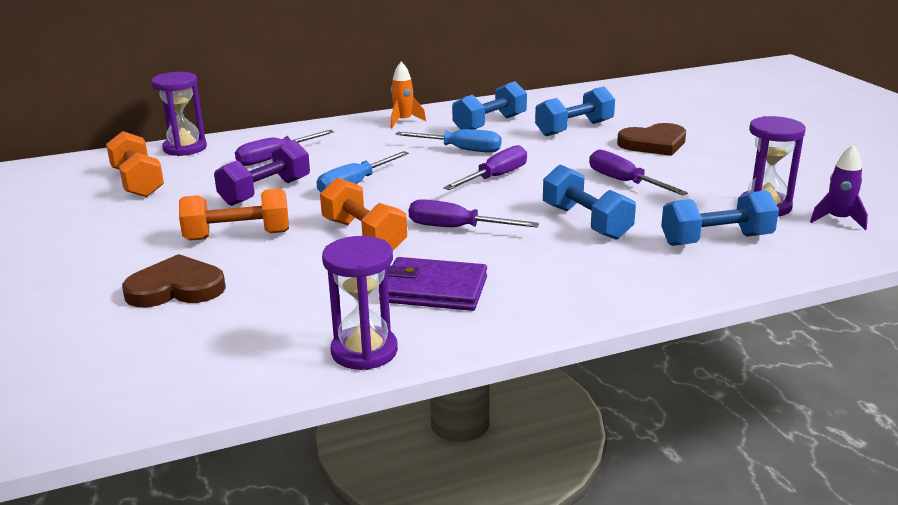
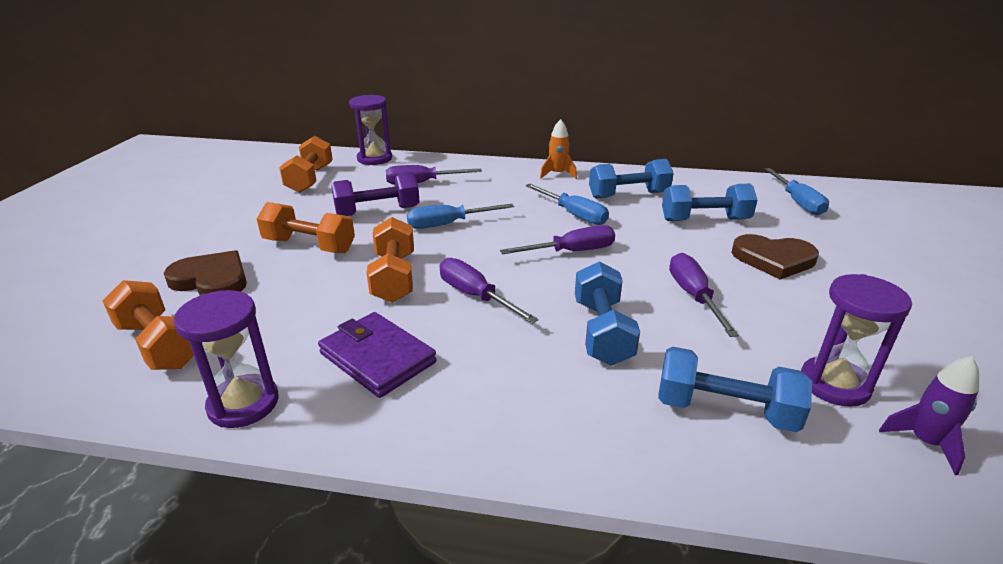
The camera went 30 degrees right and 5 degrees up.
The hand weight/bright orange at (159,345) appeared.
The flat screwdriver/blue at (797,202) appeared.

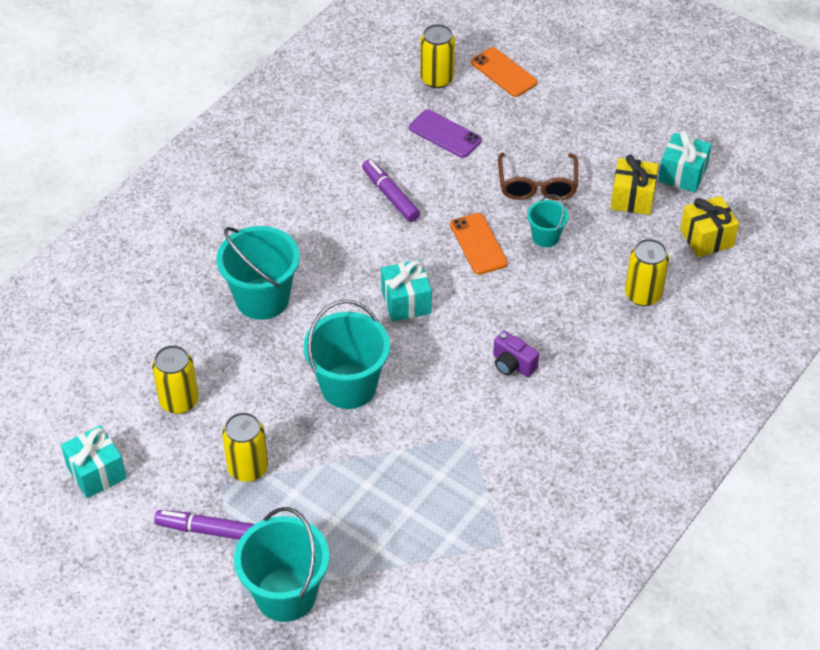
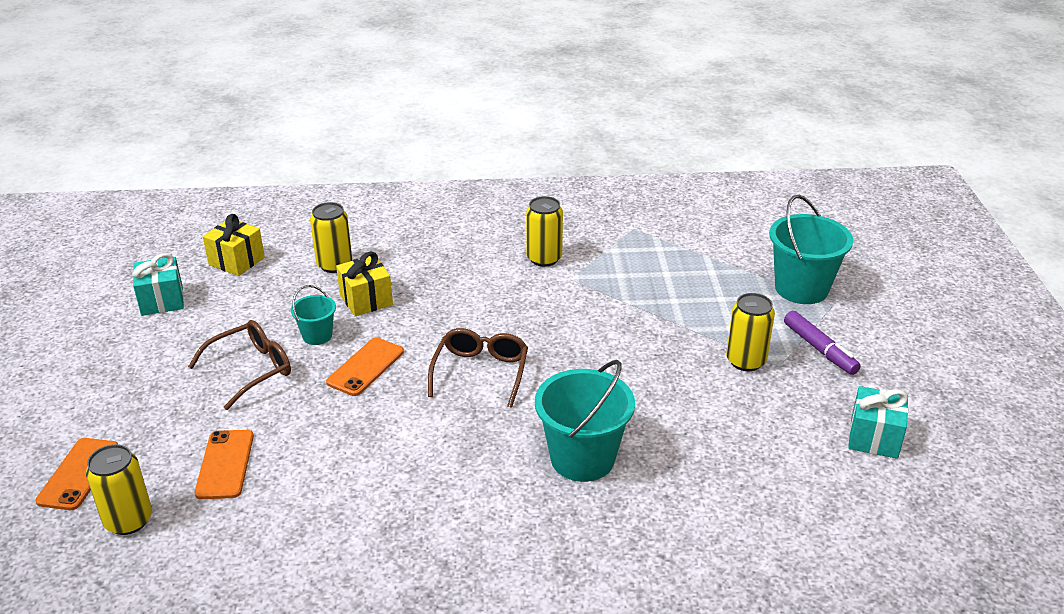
The camera went 130 degrees left and 15 degrees down.
The soda can/golden moved from (179,401) to (544,258).
The sand bucket/aqua at (348,386) disappeared.
The marker pen/purple at (390,196) disappeared.
The present/aqua at (406,302) was replaced by the glasses/brown at (481,372).
The mobile phone/purple at (445,134) became the mobile phone/bright orange at (225,464).
The compact camera/purple at (512,364) disappeared.
The present/golden moved from (632,198) to (366,300).

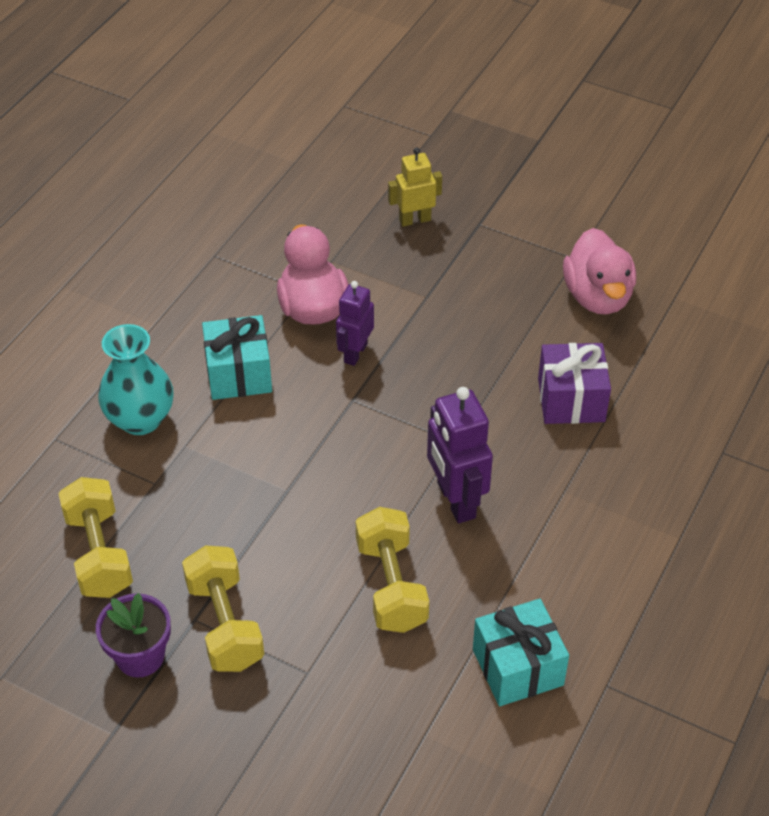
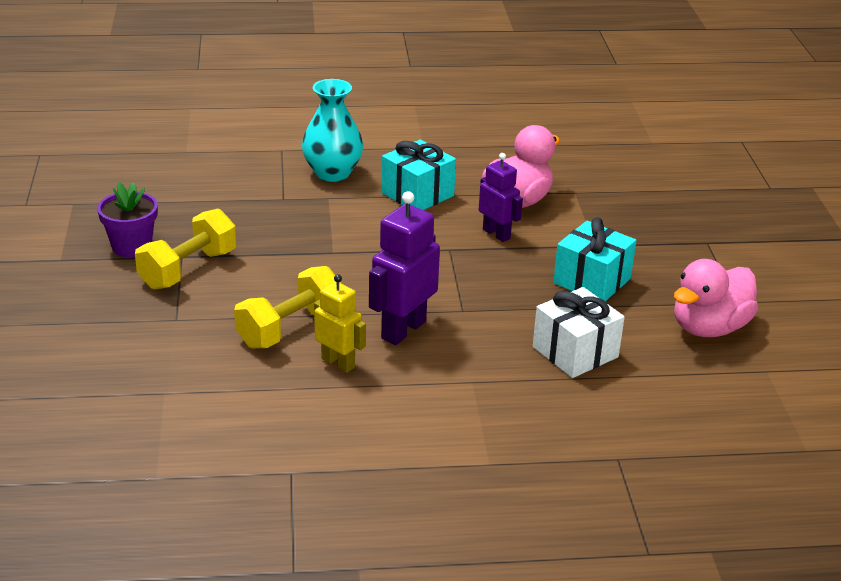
The camera went 55 degrees right and 15 degrees down.
The hand weight/golden at (99,553) disappeared.
The toy robot/purple at (355,353) turned 60 degrees clockwise.
The toy robot/golden moved from (415,220) to (338,363).
The present/aqua moved from (517,667) to (592,281).
The present/purple at (571,400) became the present/pure white at (575,352).

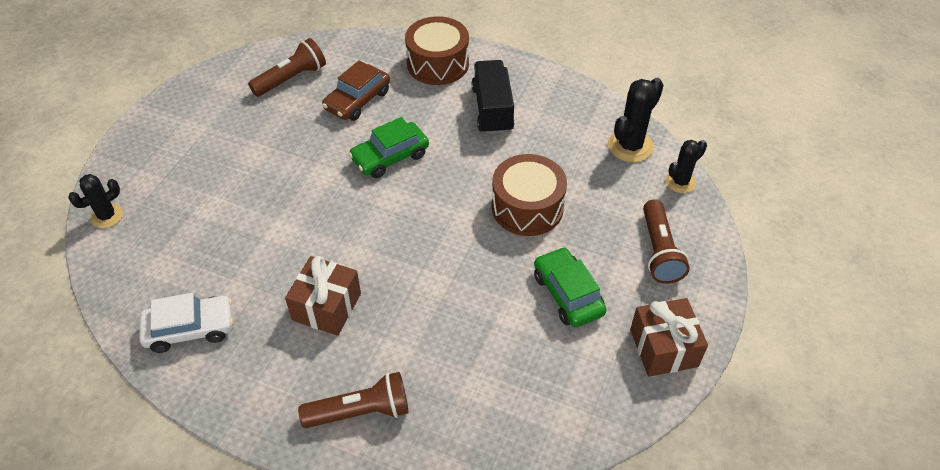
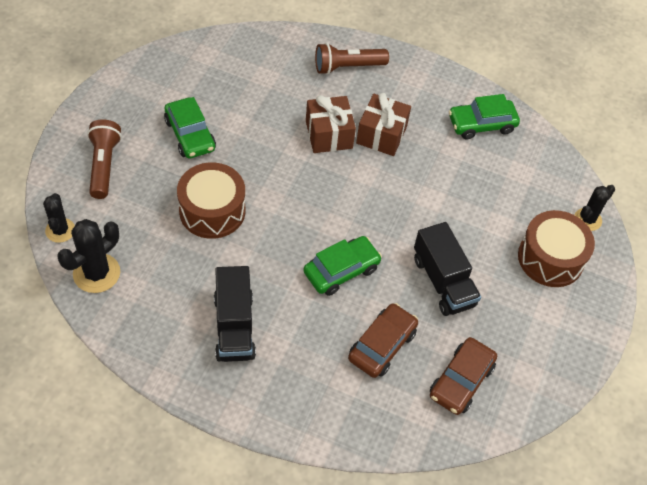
The camera went 175 degrees right and 5 degrees up.
The automobile/pure white at (190,329) became the automobile/emerald at (481,124).
The flashlight/brown at (291,78) was replaced by the automobile/brown at (461,381).
The toy drum/brown moved from (438,64) to (550,258).
The present/brown moved from (663,348) to (329,134).
The cactus/ebony at (680,182) turned 60 degrees counterclockwise.
The lorry/ebony at (443,282) appeared.

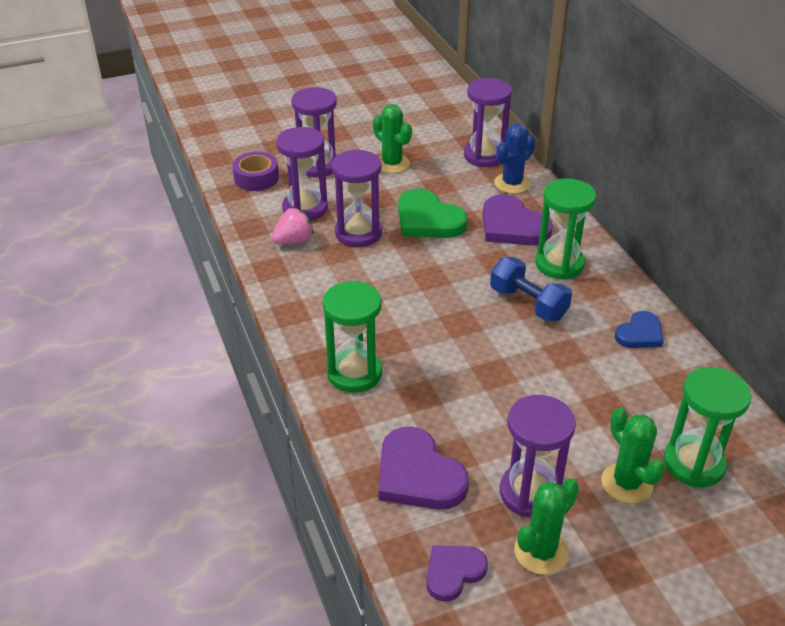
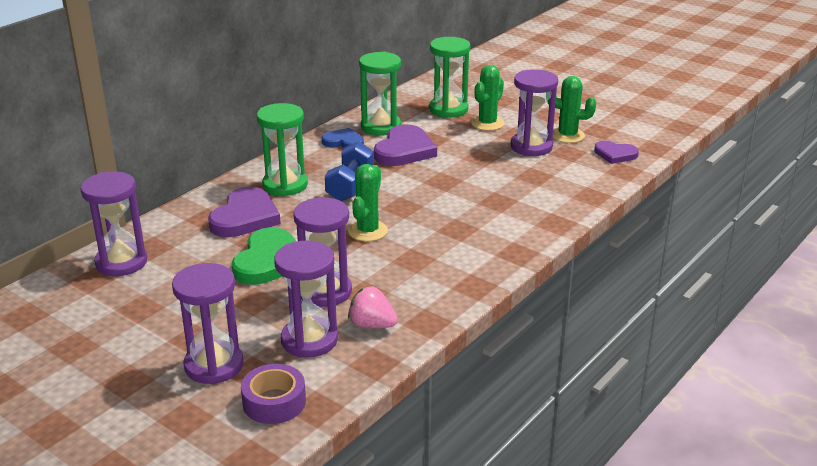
The camera went 120 degrees left and 10 degrees down.
The hourglass/emerald moved from (354,373) to (381,127).
The cactus/emerald moved from (392,164) to (367,231).
The heart/purple moved from (418,475) to (404,150).
The cactus/blue at (512,183) disappeared.

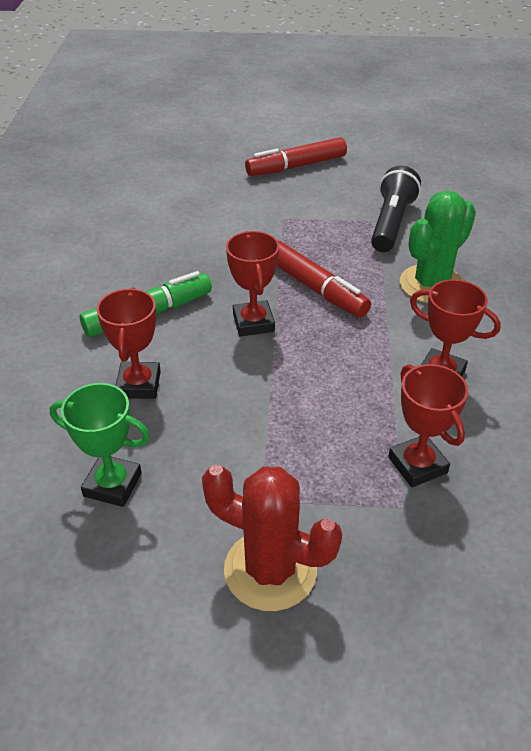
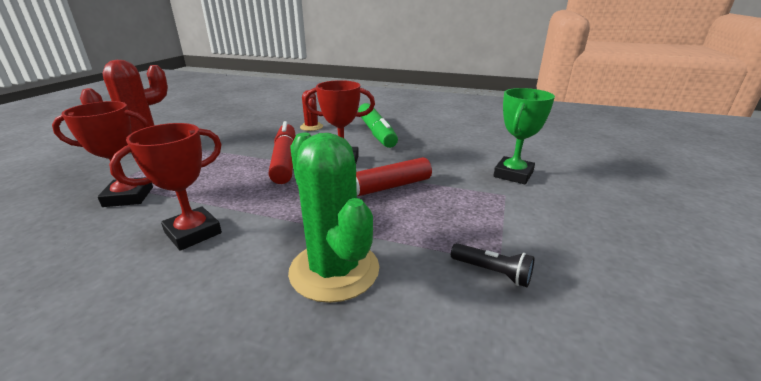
The camera went 105 degrees right and 15 degrees down.
The award cup/emerald moved from (112,484) to (513,174).
The award cup/crimson at (139,384) was replaced by the cactus/crimson at (311,127).
The marker pen/crimson moved from (296,166) to (285,160).
The flashlight/ebony at (391,223) changed to 0.49 times the size.

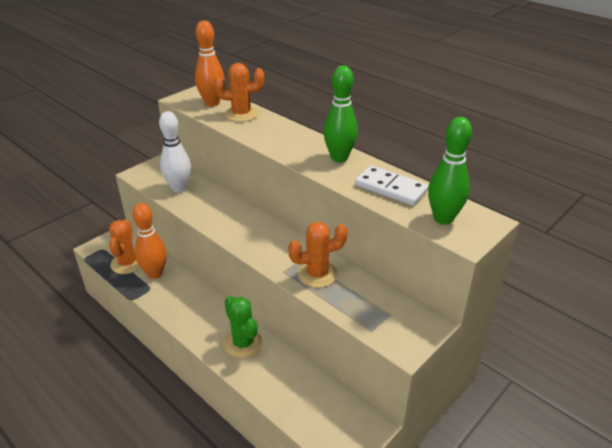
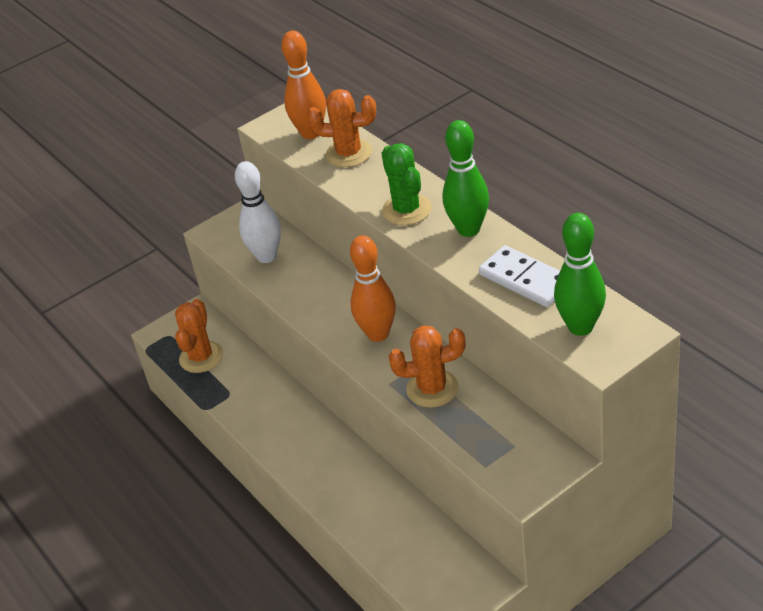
The camera went 15 degrees right and 5 degrees up.
The bowling pin/bright orange moved from (155,273) to (378,334).
The cactus/emerald moved from (243,343) to (406,210).

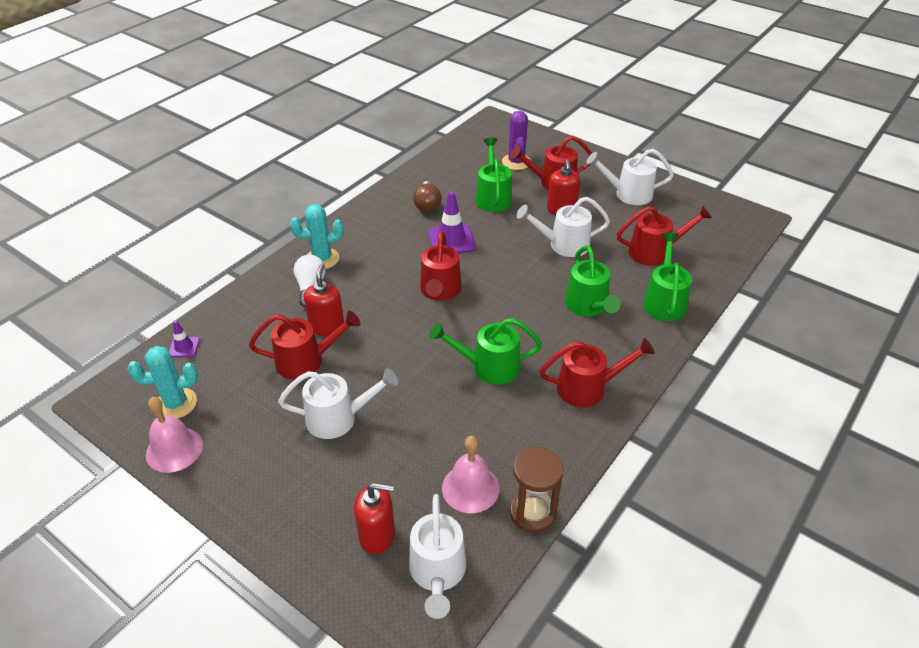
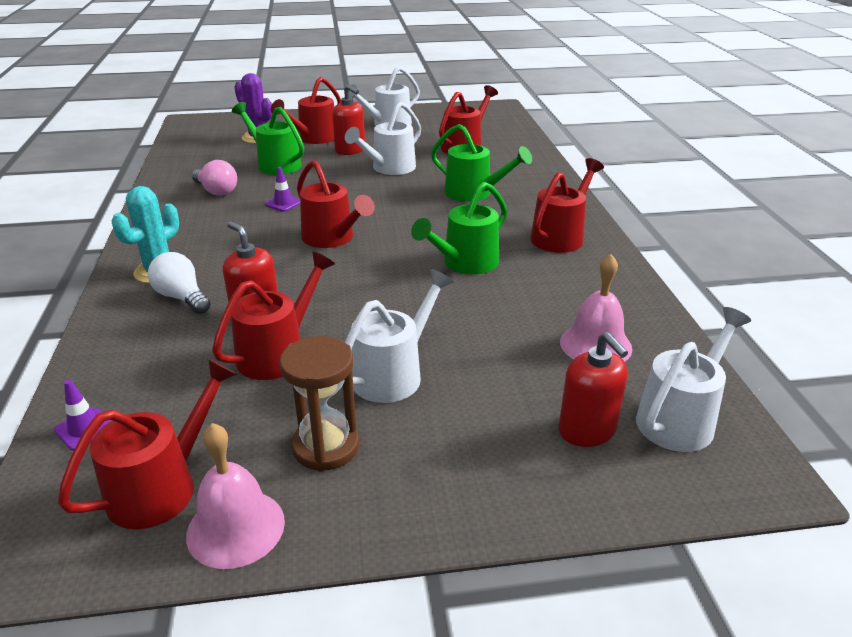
The camera went 45 degrees left and 10 degrees down.
The cactus/aqua at (176,404) was replaced by the watering pot/crimson at (163,485).
The soap dispenser/crimson at (377,535) turned 105 degrees clockwise.
The watering pot/pure white at (437,574) turned 90 degrees counterclockwise.
The bulb/brown at (427,205) became the bulb/pink at (216,191).
The road cone/purple at (451,240) changed to 0.55 times the size.
The hourglass/brown moved from (532,513) to (326,447).
The watering pot/emerald at (664,301) disappeared.

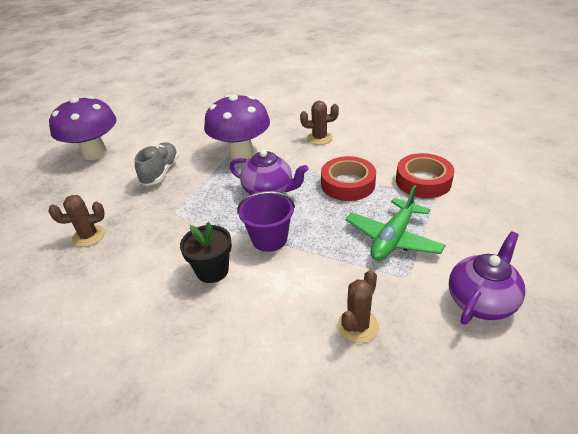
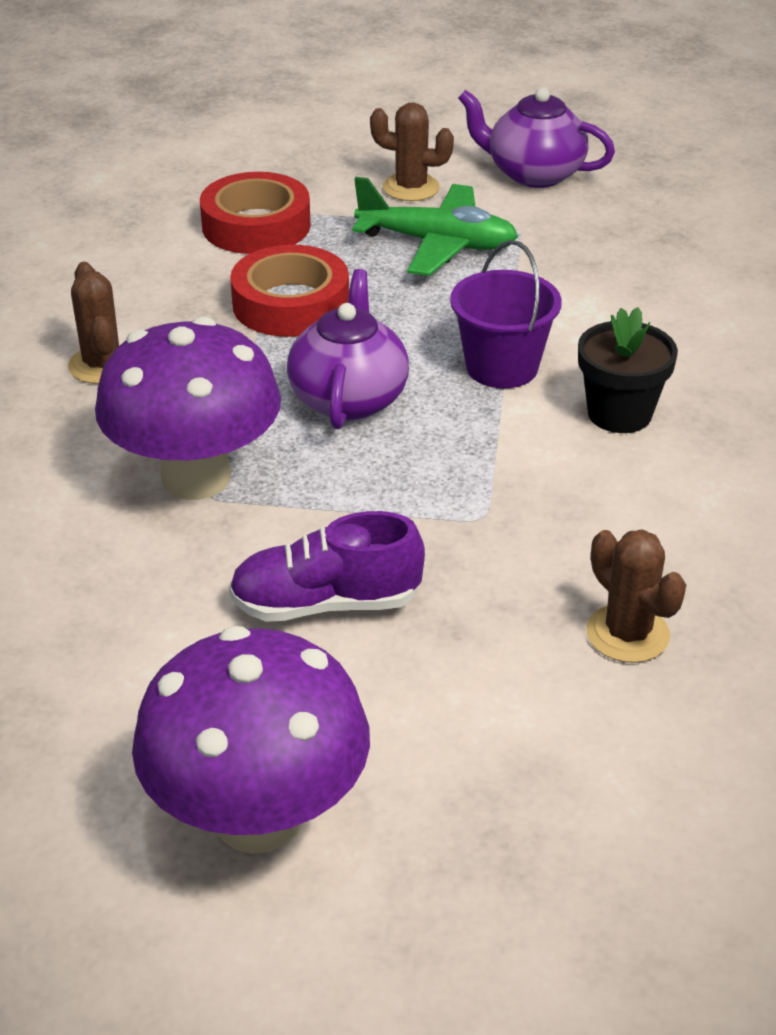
The camera went 110 degrees left and 0 degrees up.
The shoe/grey at (160,172) became the shoe/purple at (326,603).
The cactus/brown moved from (358,326) to (411,188).

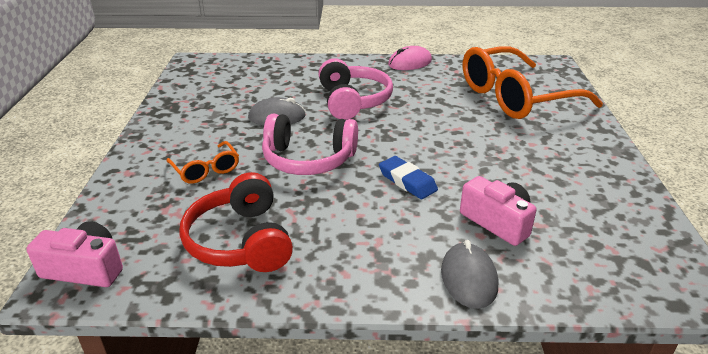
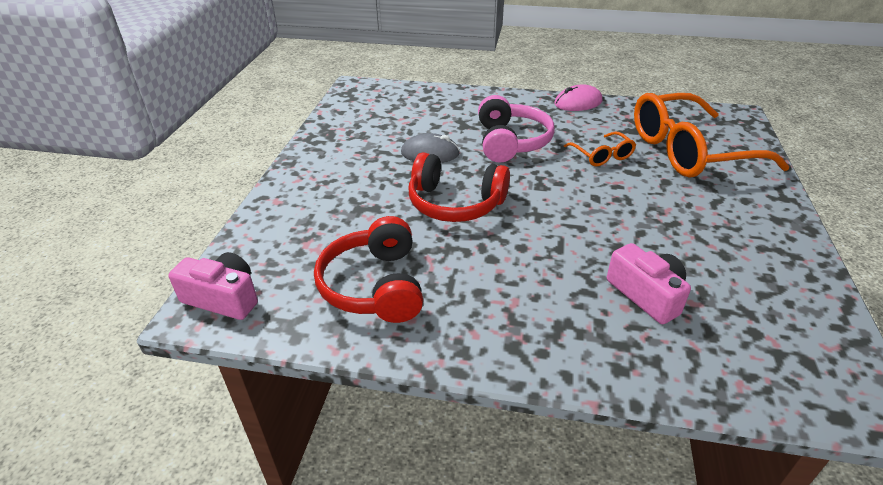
The camera went 10 degrees right and 5 degrees up.
The glasses/bright orange moved from (206,170) to (602,156).
The headphones/pink at (308,159) became the headphones/crimson at (455,203).
The pencil eraser/blue at (407,181) disappeared.
The computer mouse/grey at (469,278) disappeared.

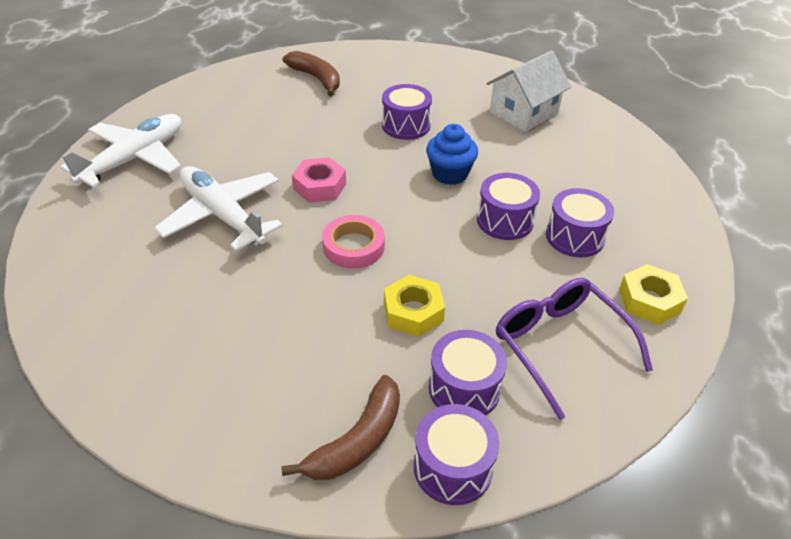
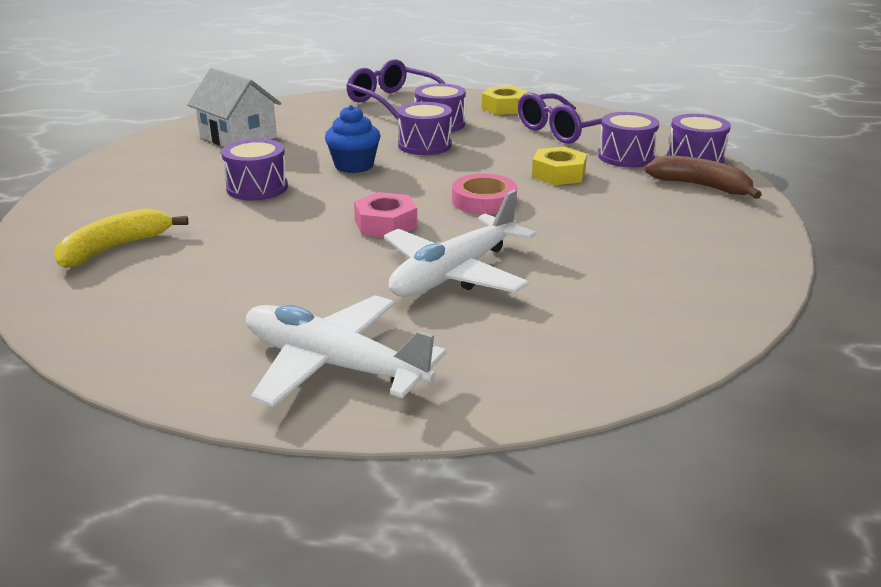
The camera went 95 degrees left and 15 degrees down.
The banana/brown at (316,78) became the banana/golden at (115,248).
The glasses/purple at (393,101) appeared.

